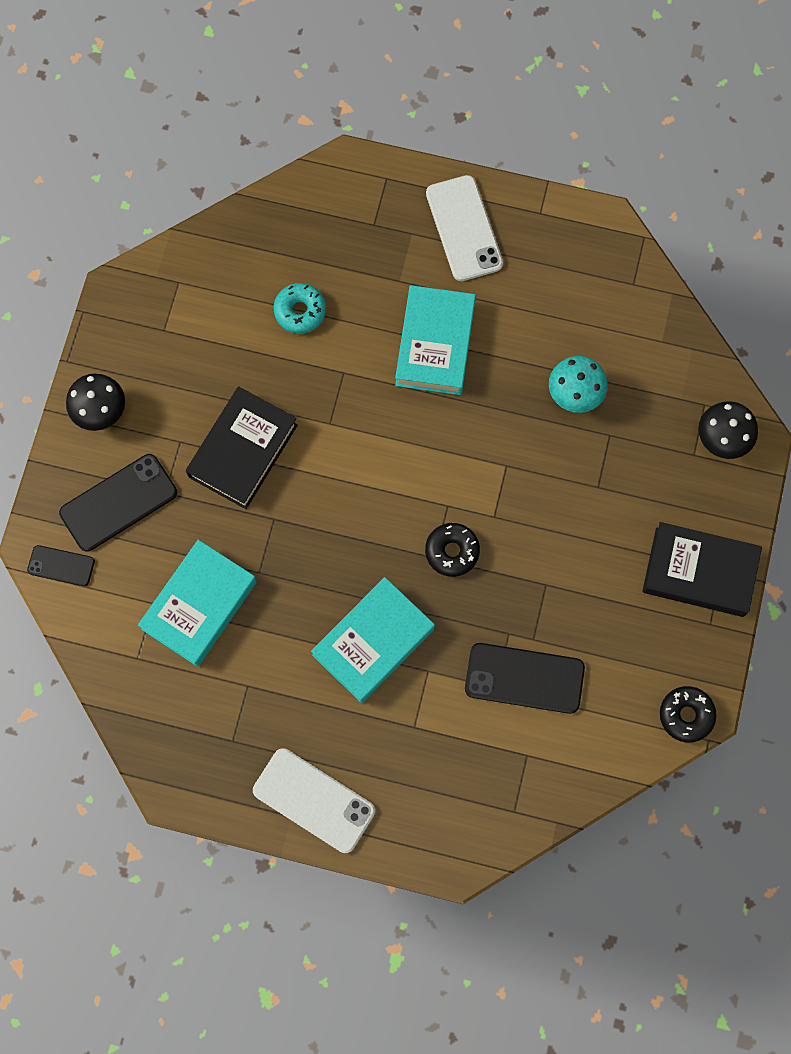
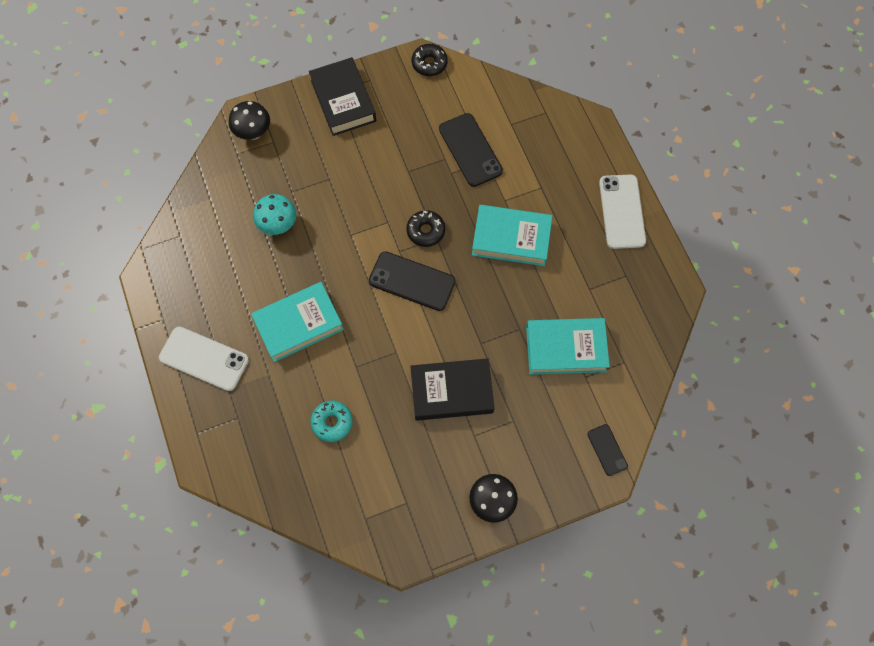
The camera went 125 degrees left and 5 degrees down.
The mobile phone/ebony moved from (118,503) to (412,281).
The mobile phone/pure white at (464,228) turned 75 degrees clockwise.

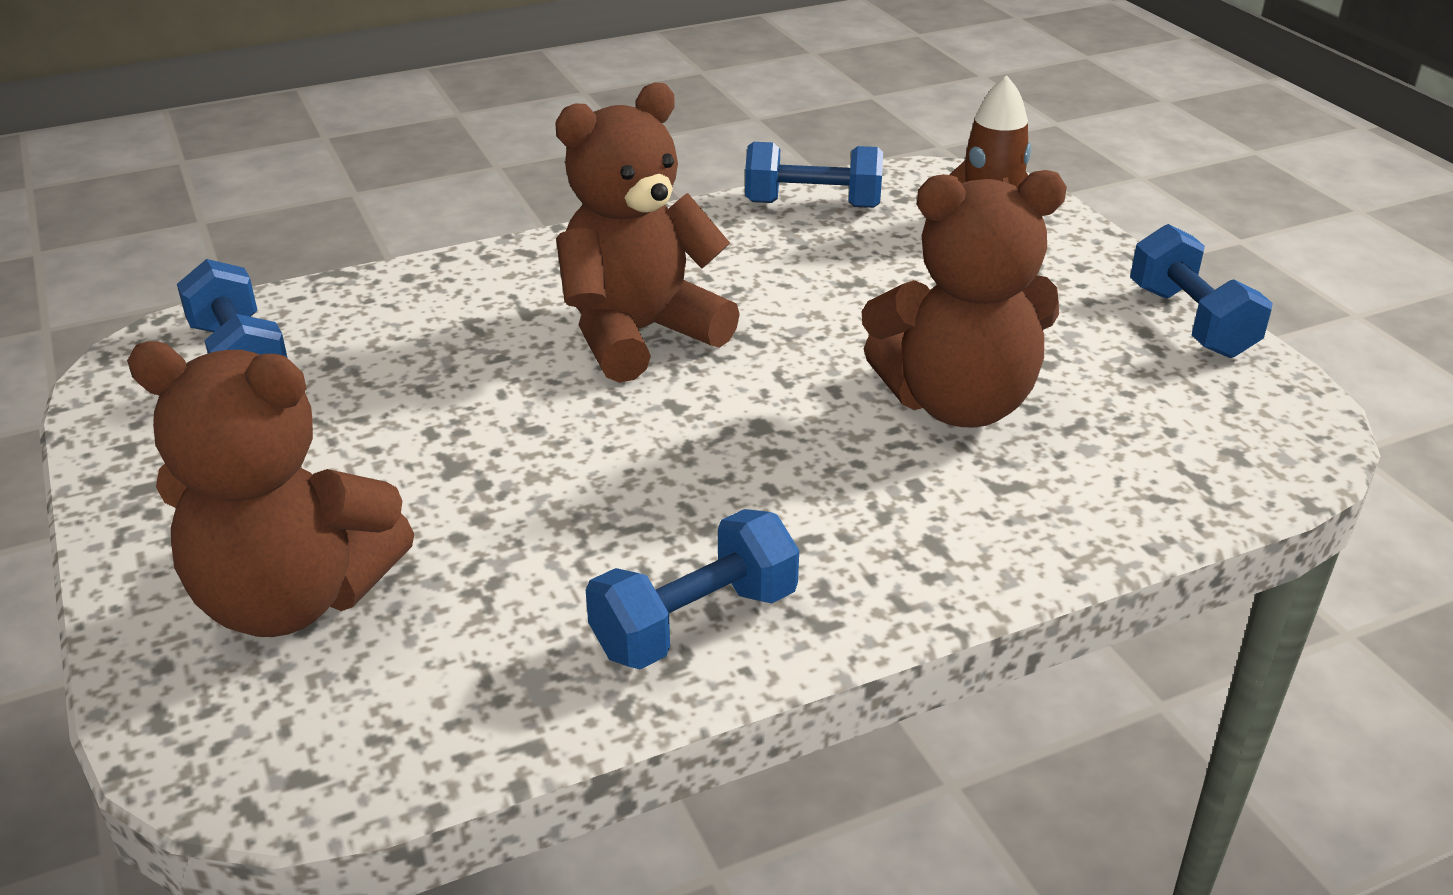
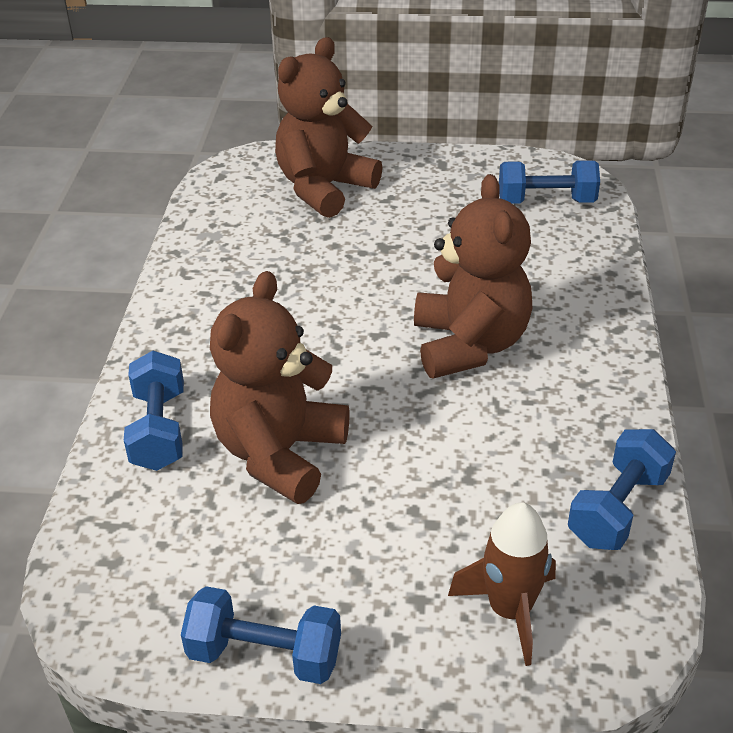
The camera went 120 degrees right and 5 degrees up.
The hand weight/blue moved from (695,622) to (159,430).

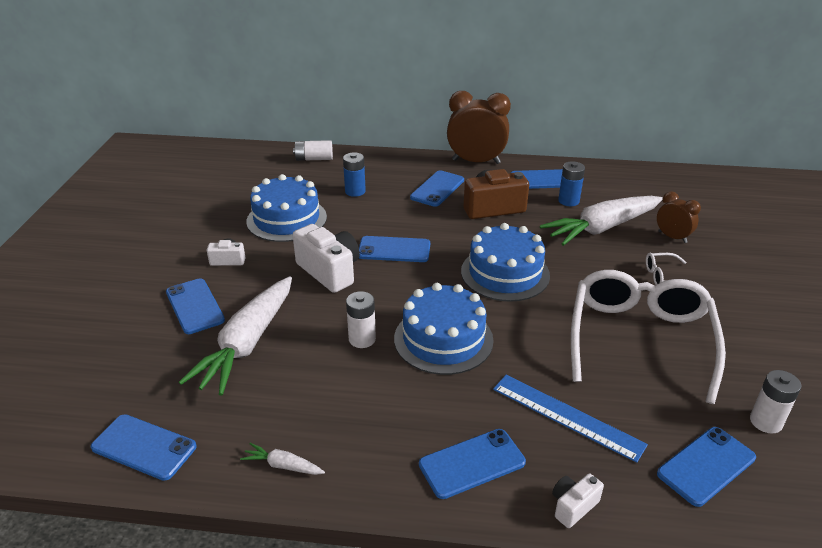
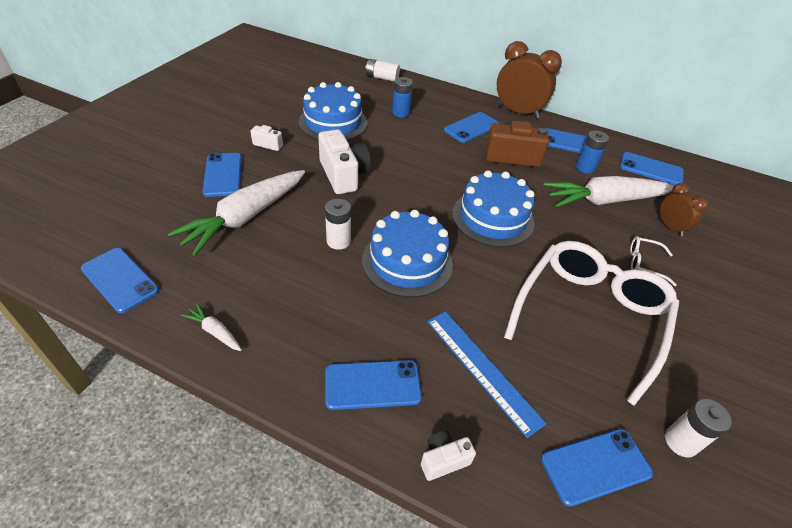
The camera went 15 degrees right and 10 degrees up.
The mobile phone/blue moved from (394,250) to (651,169).

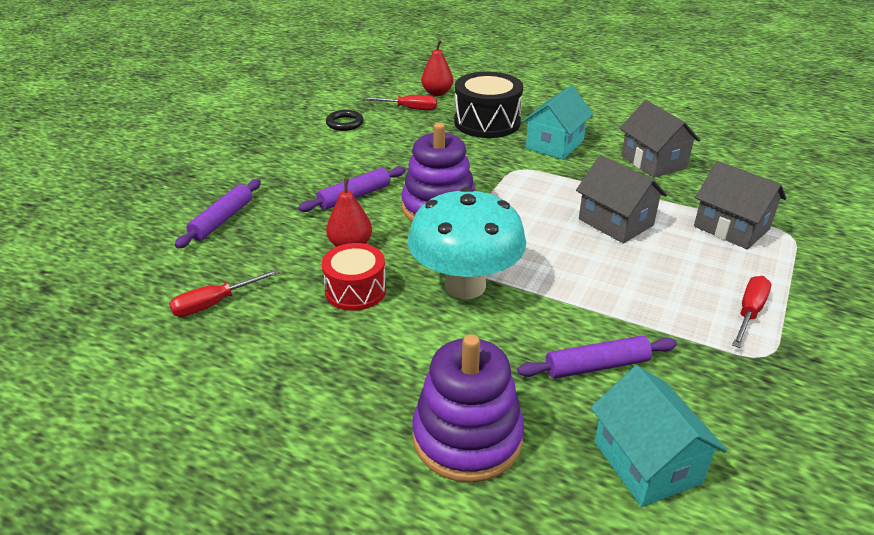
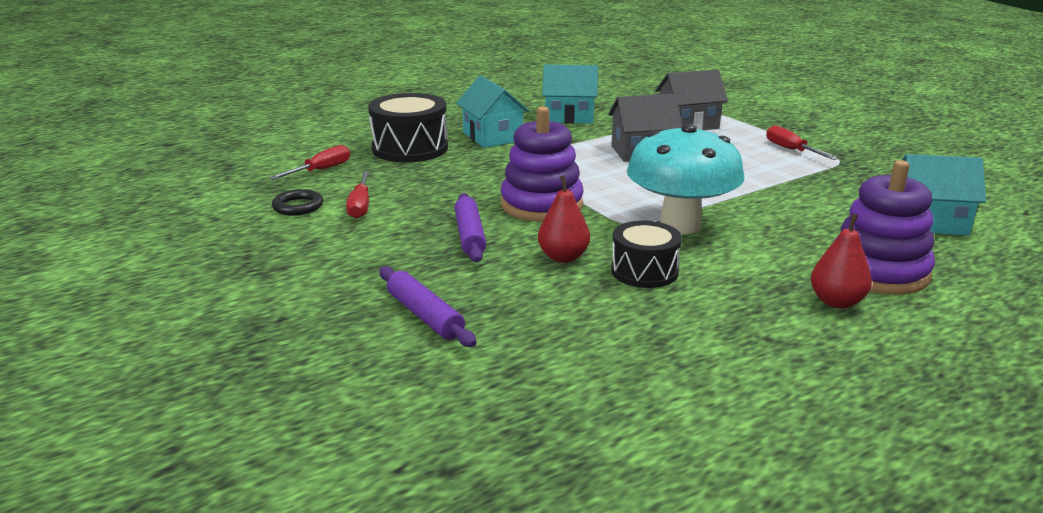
The camera went 60 degrees left and 10 degrees down.
The flat screwdriver/crimson moved from (214,303) to (360,206).
The toy drum/crimson at (355,290) became the toy drum/ebony at (644,271).
The toy pear/crimson moved from (437,93) to (836,302).
The rolling pin/purple at (596,366) disappeared.
The toy house/grey at (653,162) became the toy house/aqua at (569,116).

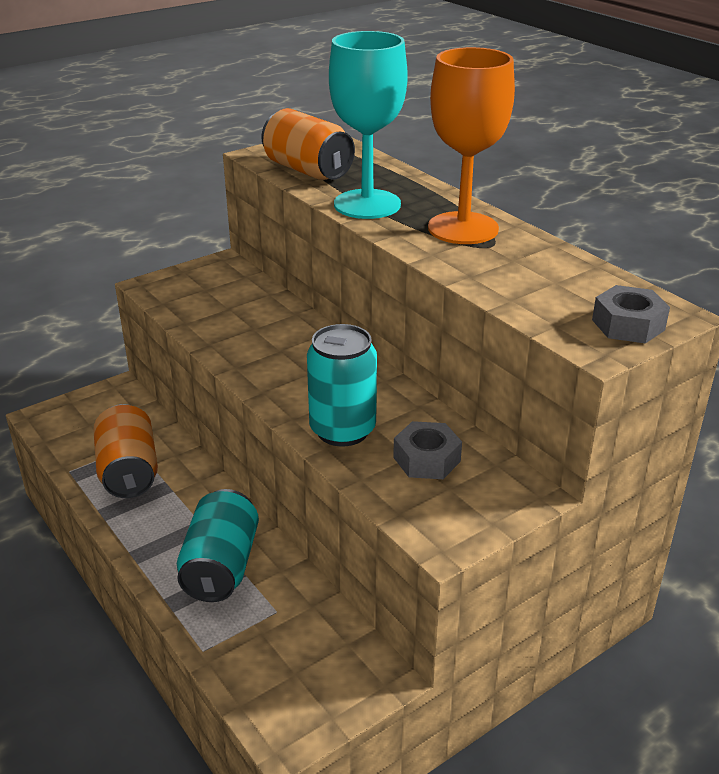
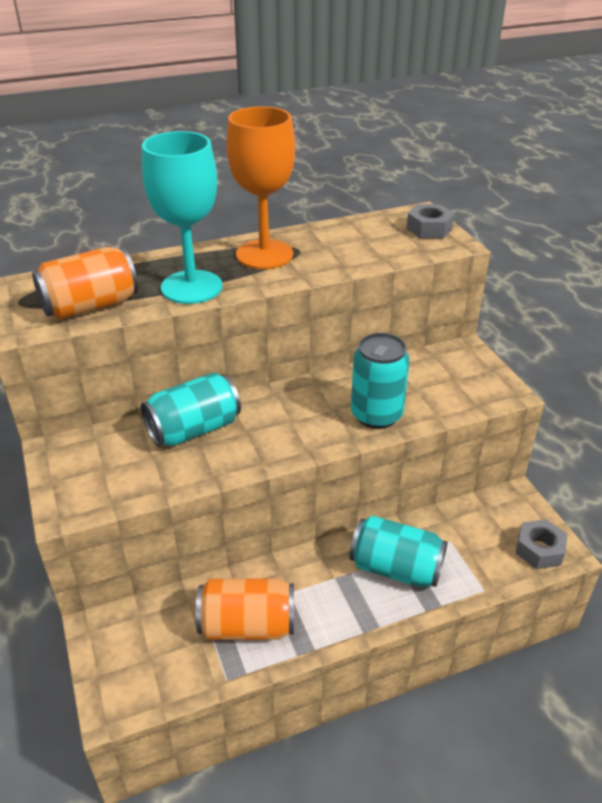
The camera went 75 degrees left and 5 degrees up.
The nut/grey moved from (426,459) to (539,549).
The soda can/aqua at (194,429) appeared.

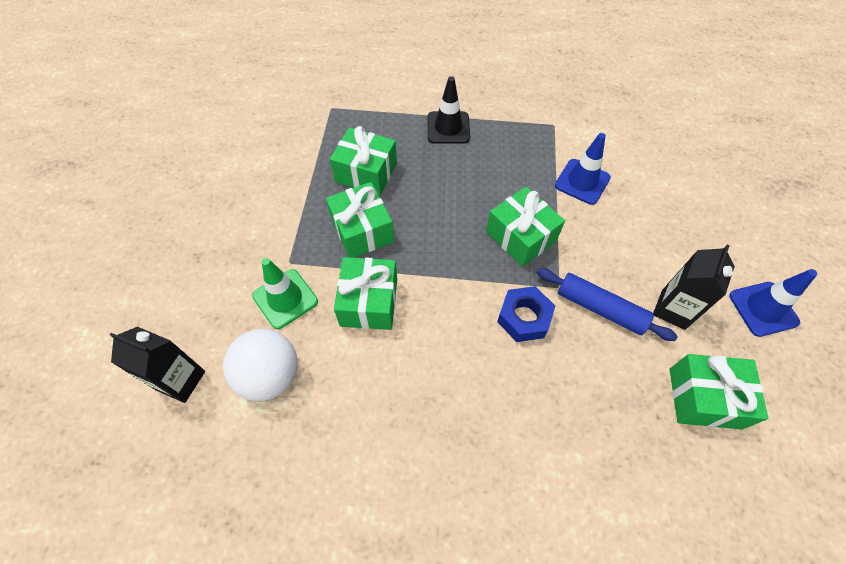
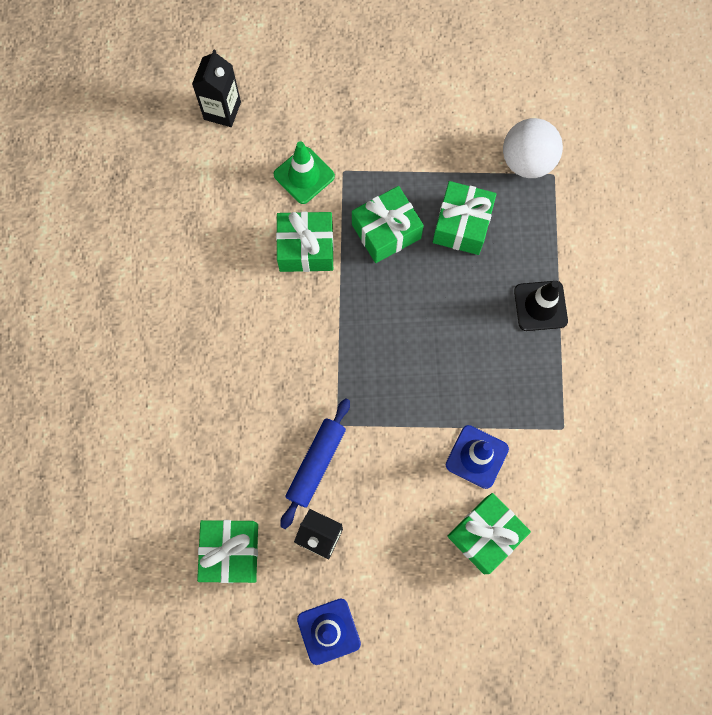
The camera went 85 degrees right and 15 degrees up.
The ball/pure white moved from (270,376) to (527,161).
The present/emerald moved from (521,236) to (485,535).
The nut/blue at (524,318) disappeared.

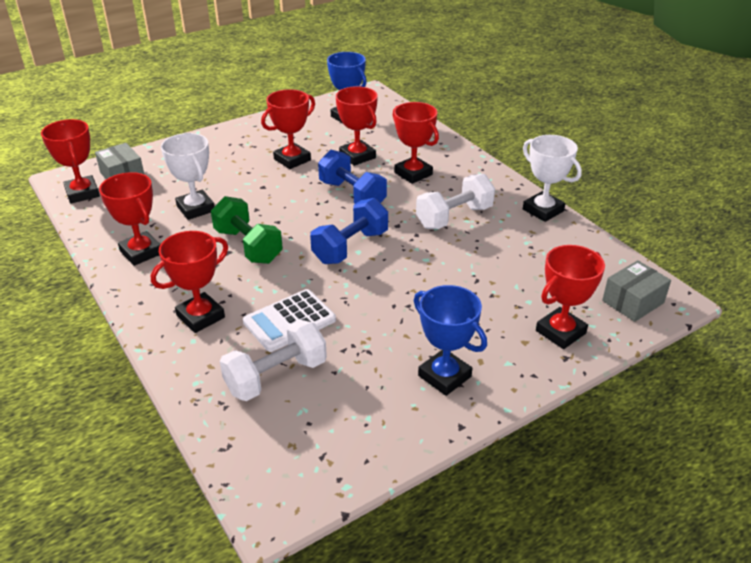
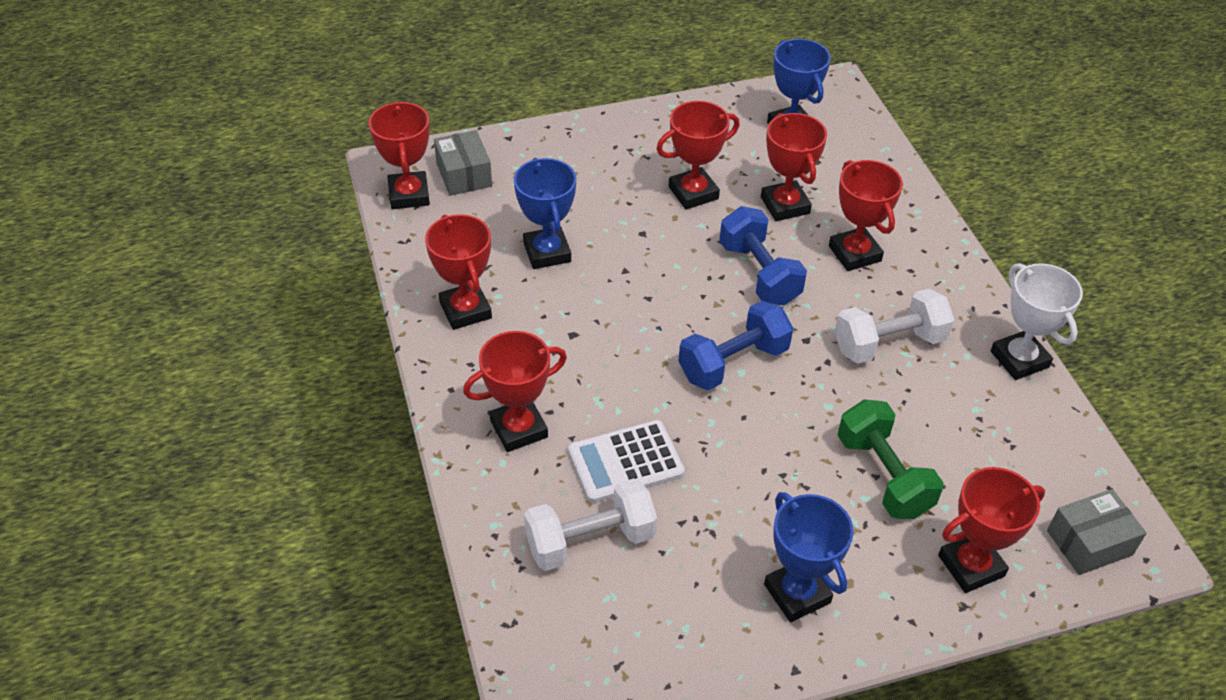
The camera went 15 degrees right and 10 degrees up.
The award cup/pure white at (196,208) became the award cup/blue at (547,252).
The hand weight/emerald moved from (248,246) to (883,476).

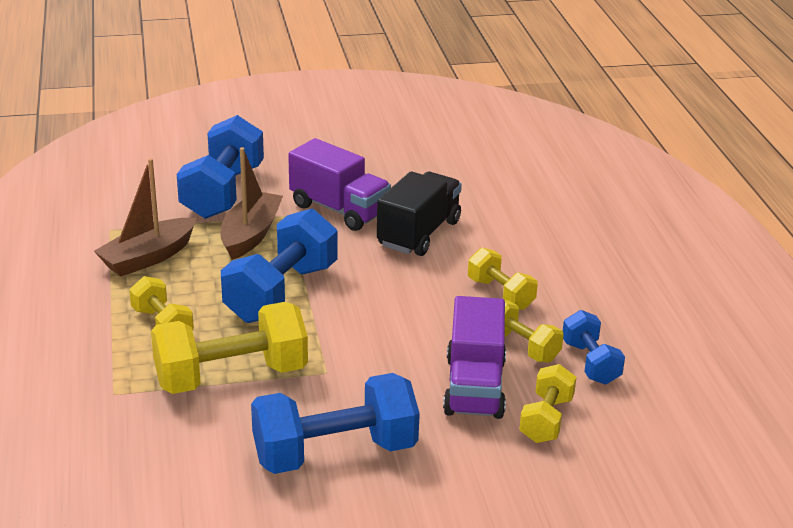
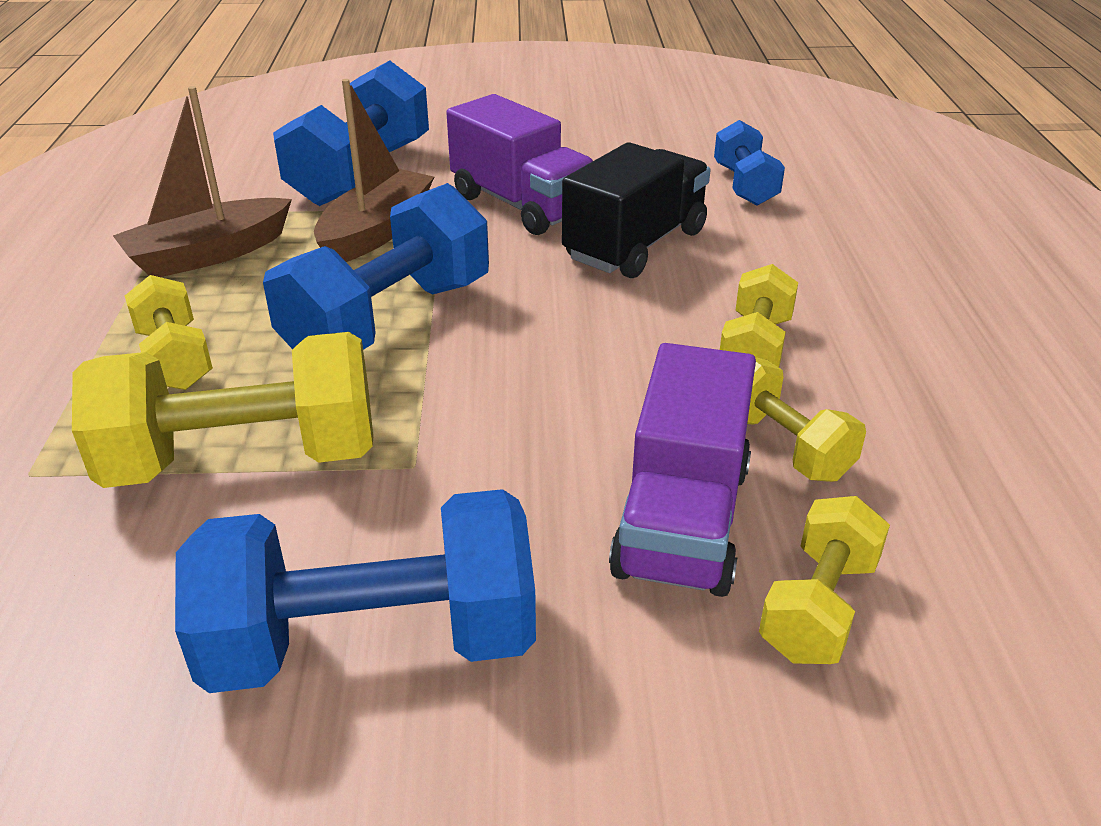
The camera went 10 degrees right and 5 degrees up.
The hand weight/golden at (500,294) turned 45 degrees clockwise.
The hand weight/blue moved from (590,363) to (745,185).

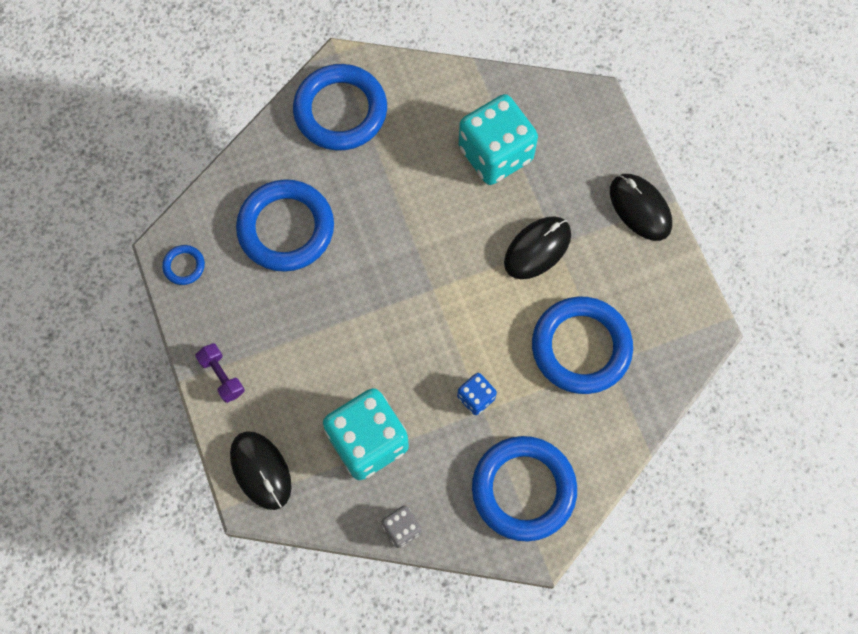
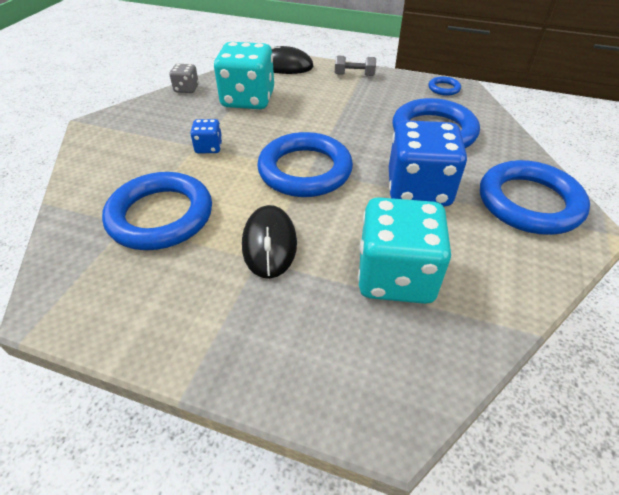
The camera went 130 degrees right and 25 degrees down.
The hand weight/purple at (222,376) became the hand weight/grey at (354,75).
The torus/blue moved from (523,489) to (305,170).
The computer mouse/ebony at (640,208) disappeared.
The die/blue at (418,189) appeared.

